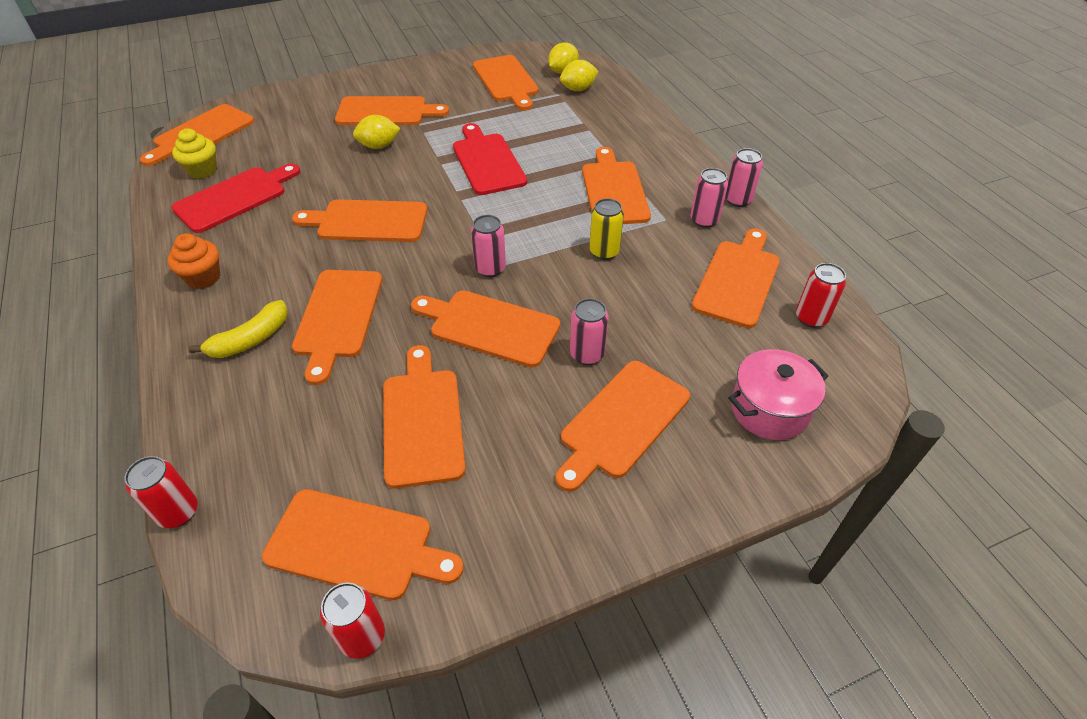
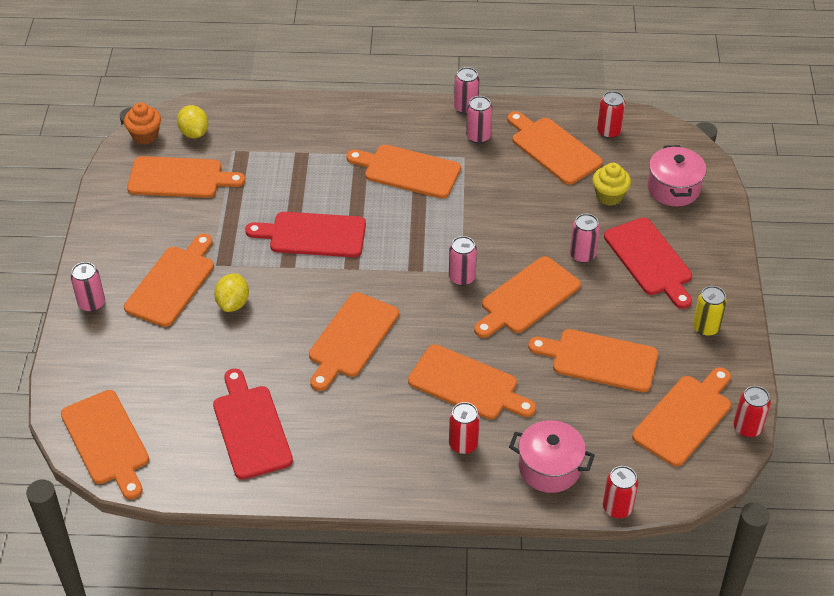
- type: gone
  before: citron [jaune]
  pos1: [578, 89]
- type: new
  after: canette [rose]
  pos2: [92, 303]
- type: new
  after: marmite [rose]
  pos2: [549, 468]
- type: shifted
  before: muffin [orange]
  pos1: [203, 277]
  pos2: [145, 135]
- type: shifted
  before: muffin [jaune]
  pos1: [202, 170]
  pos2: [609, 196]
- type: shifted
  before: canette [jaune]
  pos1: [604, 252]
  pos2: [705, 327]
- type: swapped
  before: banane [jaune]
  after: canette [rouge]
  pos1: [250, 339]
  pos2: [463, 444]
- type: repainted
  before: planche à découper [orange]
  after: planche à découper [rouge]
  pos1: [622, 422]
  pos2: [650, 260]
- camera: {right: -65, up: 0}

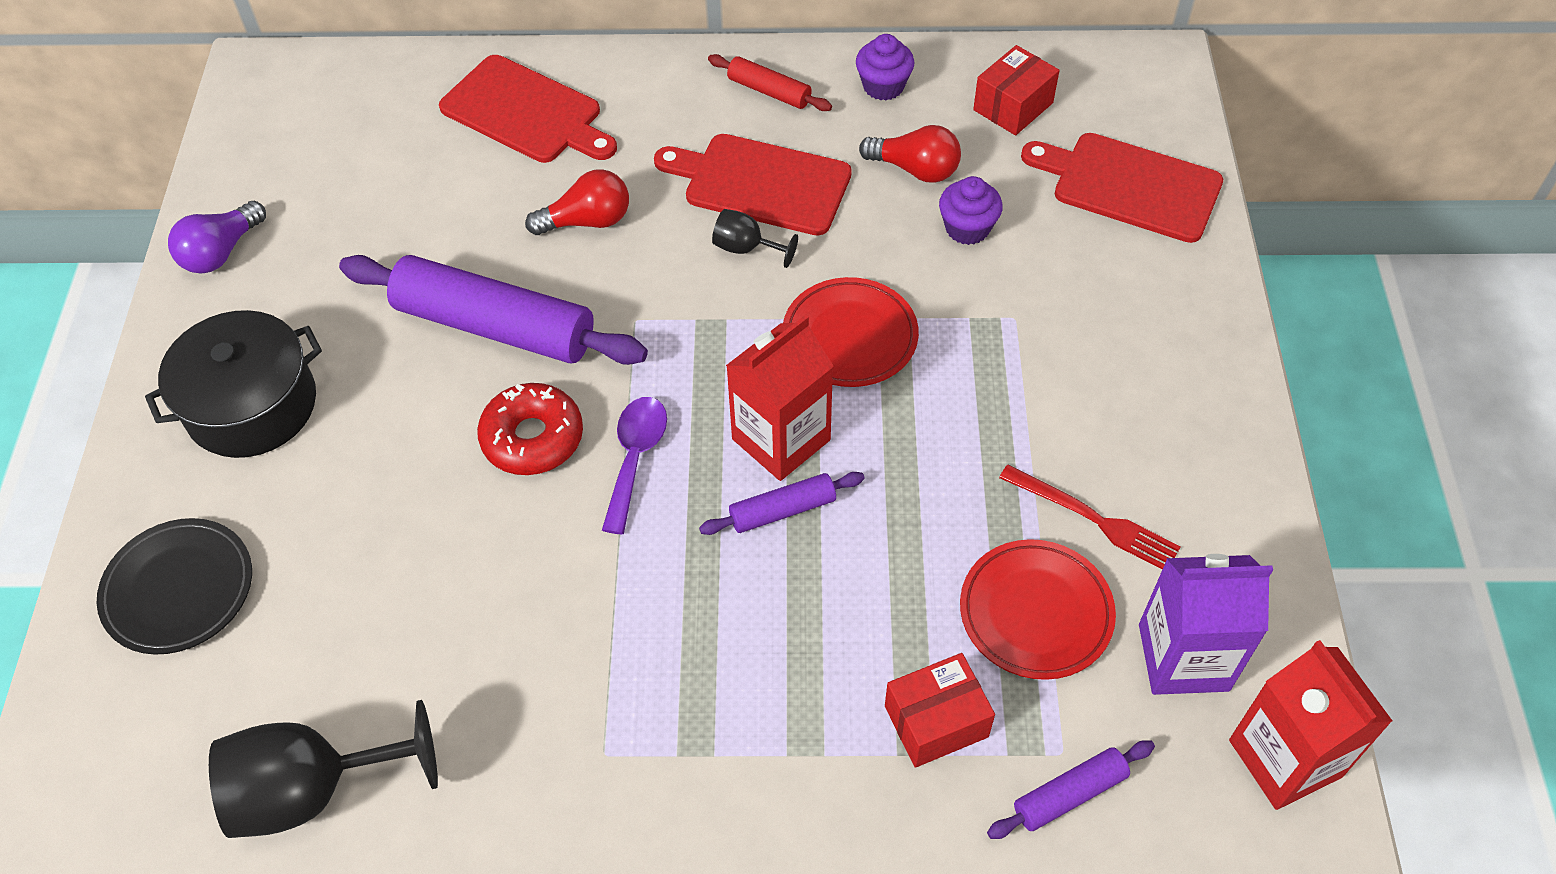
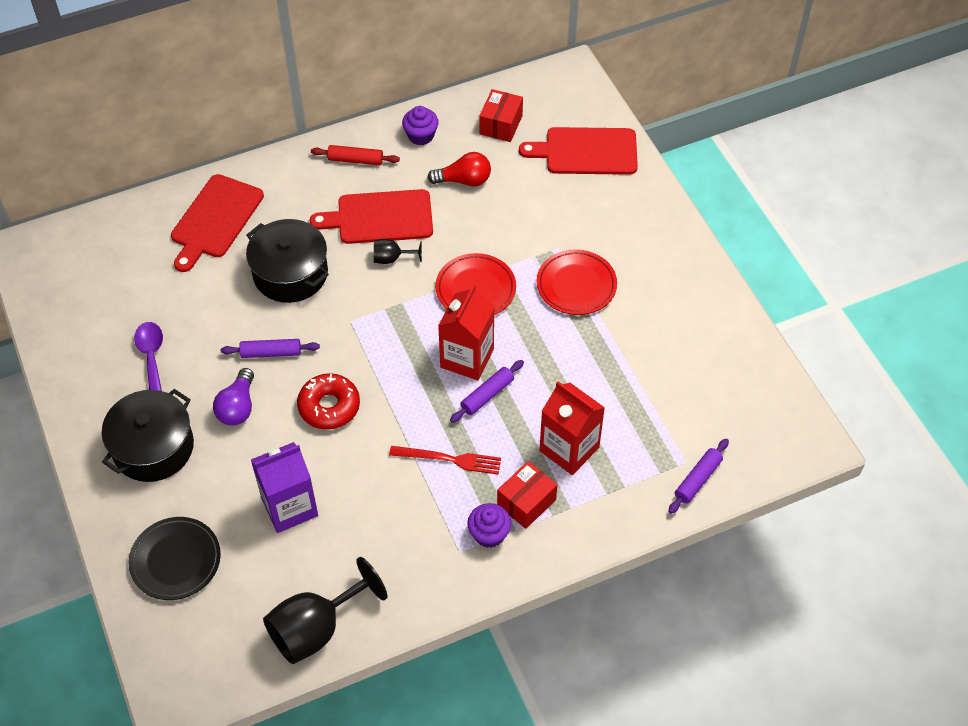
- type: shifted
  before: ampoule [violet]
  pos1: [221, 252]
  pos2: [238, 407]
- type: shifted
  before: cuillère [violet]
  pos1: [635, 457]
  pos2: [151, 357]
- type: shifted
  before: boîte [rouge]
  pos1: [936, 721]
  pos2: [526, 502]
- type: shifted
  before: muffin [violet]
  pos1: [967, 228]
  pos2: [489, 534]
- type: shifted
  before: assiette [rouge]
  pos1: [1035, 613]
  pos2: [576, 285]
- type: shifted
  before: fourchette [rouge]
  pos1: [1094, 519]
  pos2: [449, 459]
- type: shifted
  before: brique de lait [violet]
  pos1: [1183, 657]
  pos2: [289, 507]
- type: shifted
  before: brique de lait [rouge]
  pos1: [1285, 758]
  pos2: [569, 449]
- type: swapped
  before: ampoule [rouge]
  after: marmite [noir]
  pos1: [587, 221]
  pos2: [290, 273]
- type: rotated
  before: planche à découper [rouge]
  pos1: [526, 112]
  pos2: [215, 220]
  turn: 105
- type: scaled
  before: rouleau à pâtisserie [violet]
  pos1: [494, 326]
  pos2: [271, 353]
  scale: 0.48
- camera: {right: -25, up: 0}

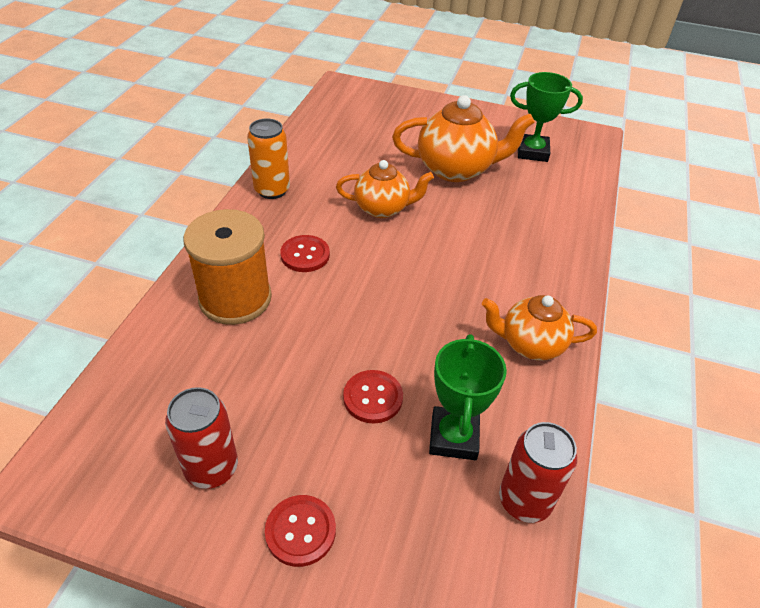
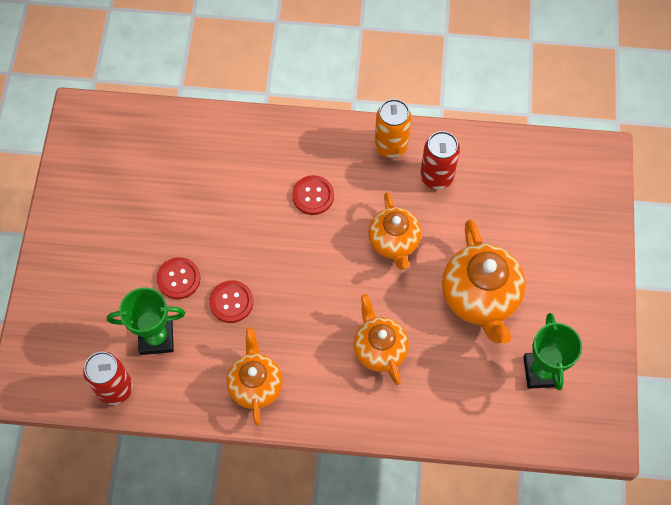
- type: gone
  before: bobine [orange]
  pos1: [235, 298]
- type: new
  after: théière [orange]
  pos2: [379, 349]
- type: shifted
  before: canette [rouge]
  pos1: [211, 468]
  pos2: [436, 177]
- type: shifted
  before: bouton [rouge]
  pos1: [300, 531]
  pos2: [231, 302]
- camera: {right: 80, up: 20}

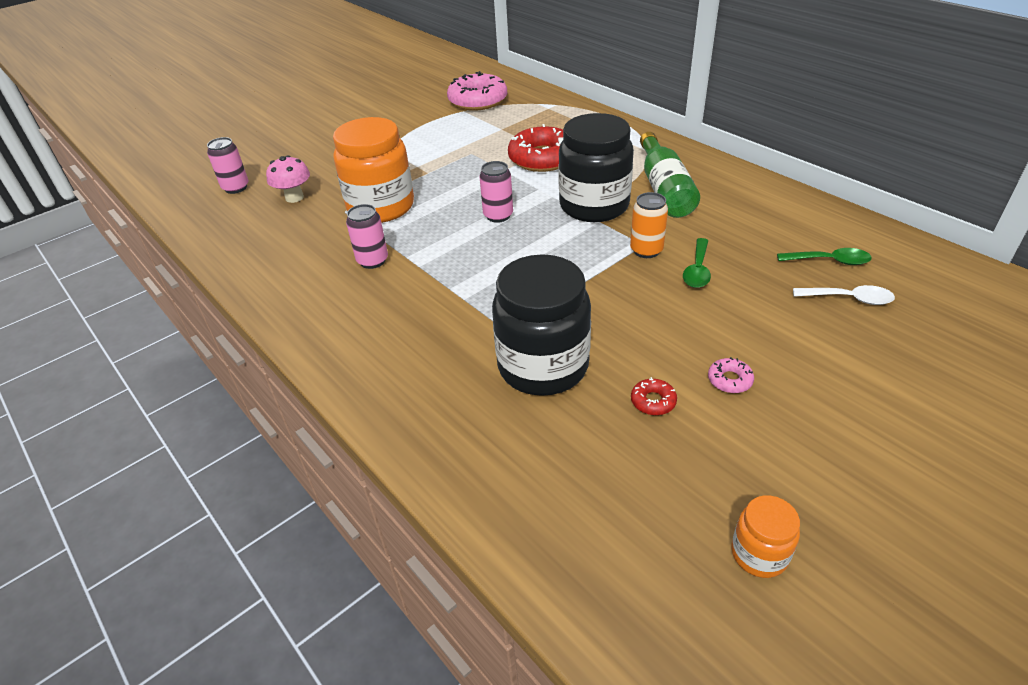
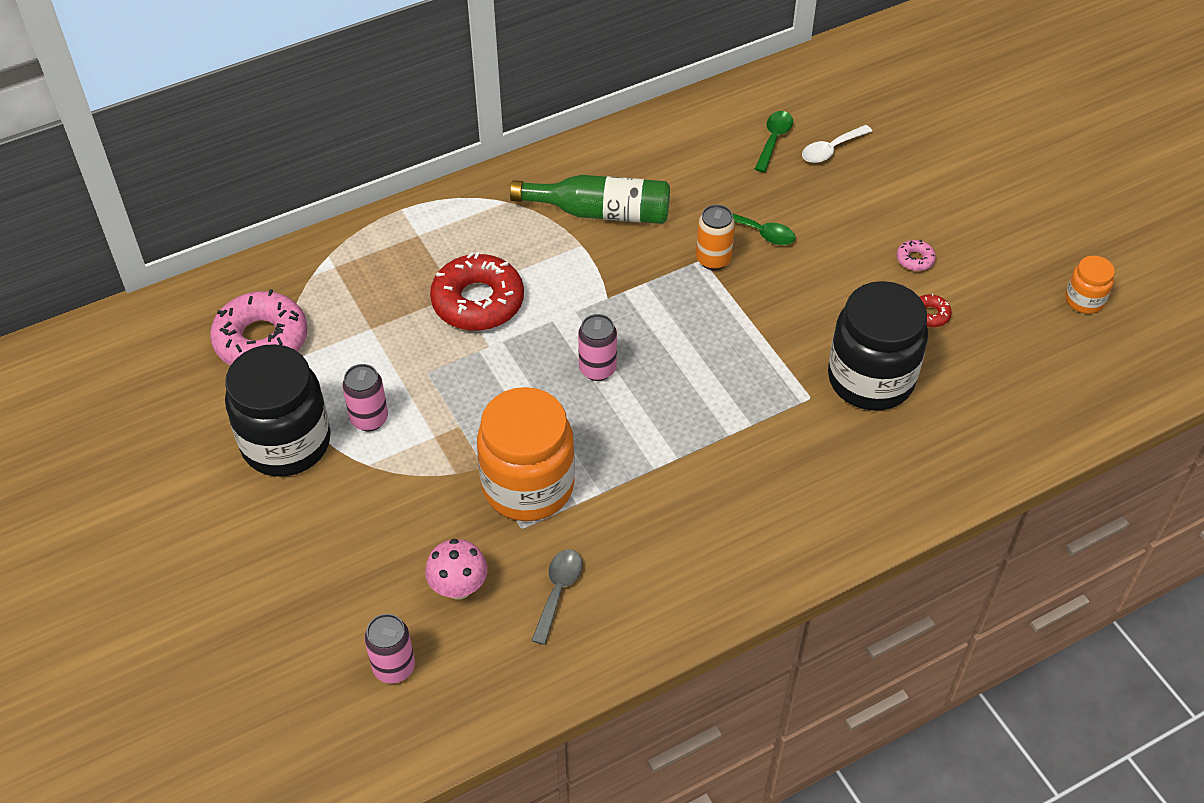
- type: new
  after: cuillère [gris]
  pos2: [558, 591]
- type: shifted
  before: canette [rose]
  pos1: [372, 261]
  pos2: [369, 419]
- type: shifted
  before: bocal [noir]
  pos1: [594, 206]
  pos2: [286, 443]
- type: rotated
  before: cuillère [blanc]
  pos1: [849, 299]
  pos2: [831, 149]
  turn: -150
- camera: {right: -80, up: 10}

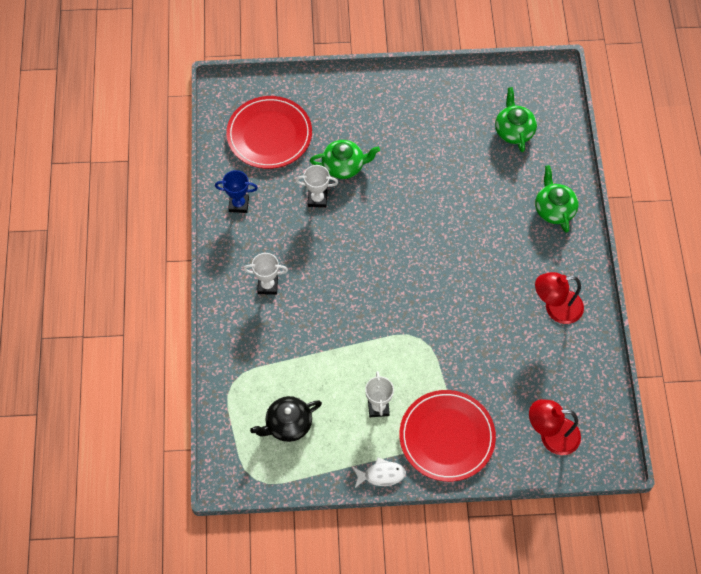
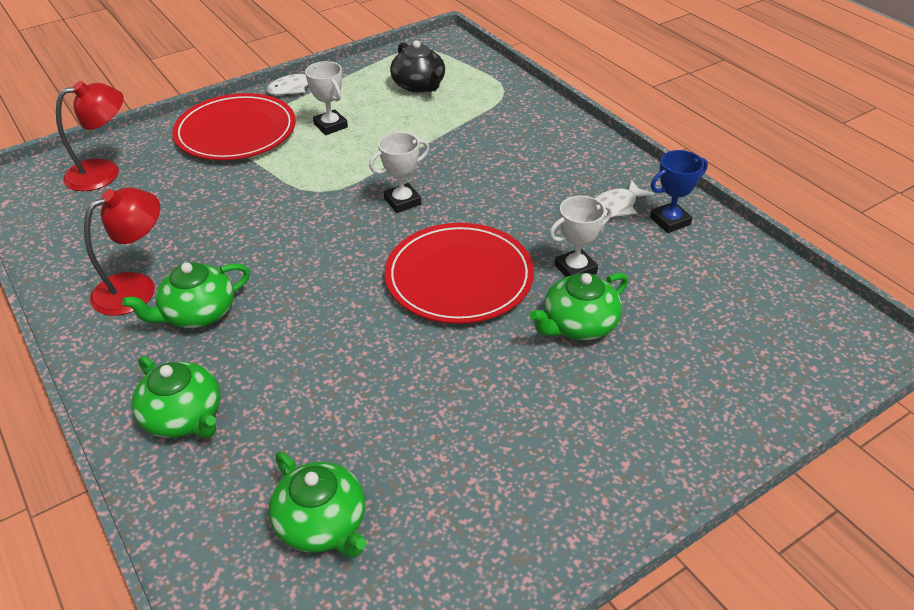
- type: new
  after: théière [vert]
  pos2: [198, 313]
- type: new
  after: poisson [blanc]
  pos2: [615, 207]
- type: shifted
  before: assiette [rouge]
  pos1: [269, 134]
  pos2: [459, 277]
- type: shifted
  before: trophée [blanc]
  pos1: [267, 286]
  pos2: [402, 201]
- type: rotated
  before: théière [noir]
  pos1: [288, 424]
  pos2: [419, 85]
  turn: 120
- camera: {right: 150, up: -20}

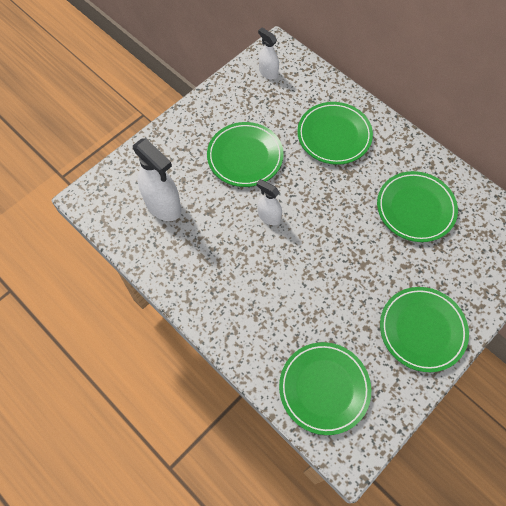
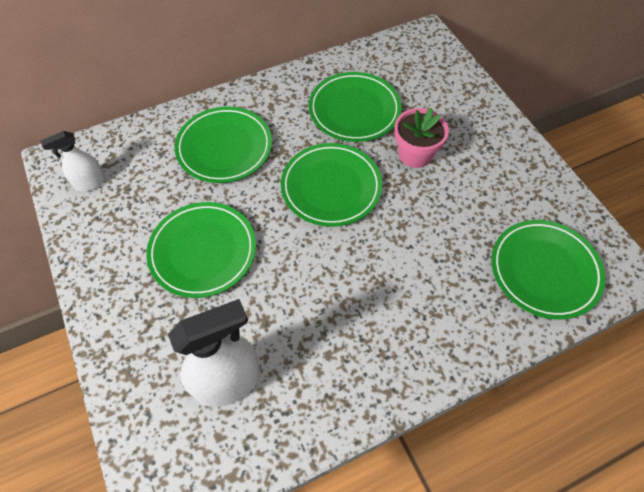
- type: gone
  before: vaporisateur [blanc]
  pos1: [269, 217]
- type: new
  after: pot de fleurs [rose]
  pos2: [415, 154]
- type: shifted
  before: assiette [vert]
  pos1: [422, 330]
  pos2: [331, 187]
- camera: {right: -70, up: -5}

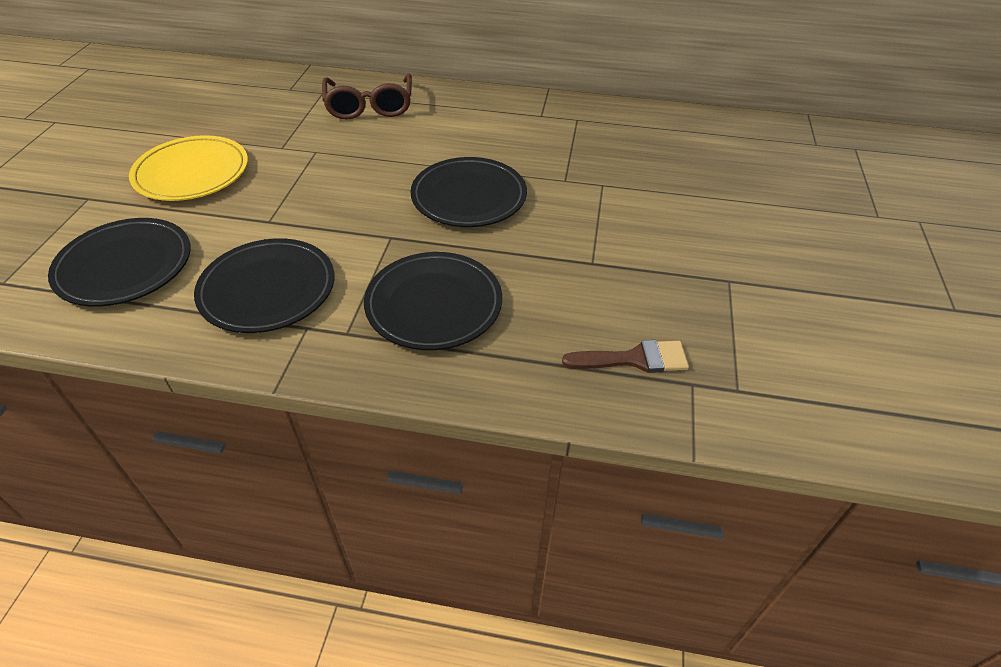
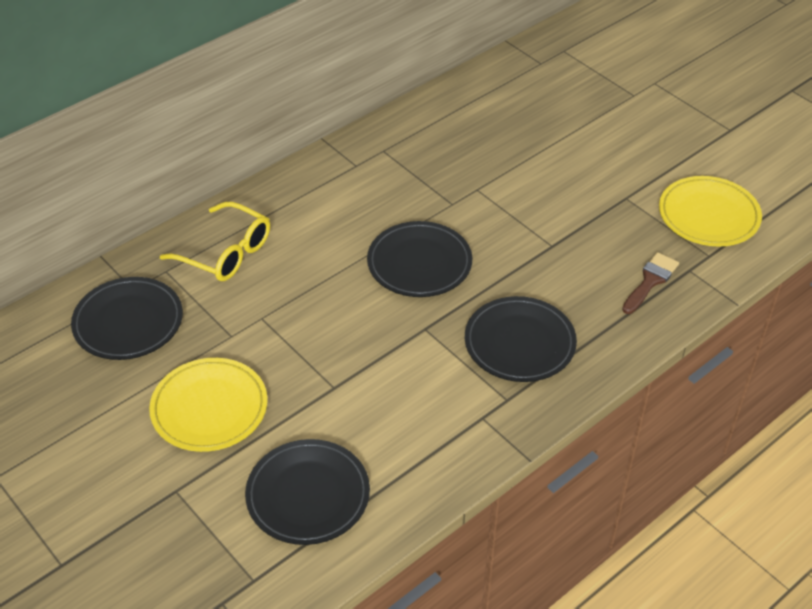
- type: new
  after: assiette [jaune]
  pos2: [708, 215]
- type: shifted
  before: assiette [noir]
  pos1: [268, 289]
  pos2: [128, 322]
- type: repainted
  before: lunettes [marron]
  after: lunettes [jaune]
  pos1: [369, 106]
  pos2: [225, 252]
- camera: {right: -50, up: 0}

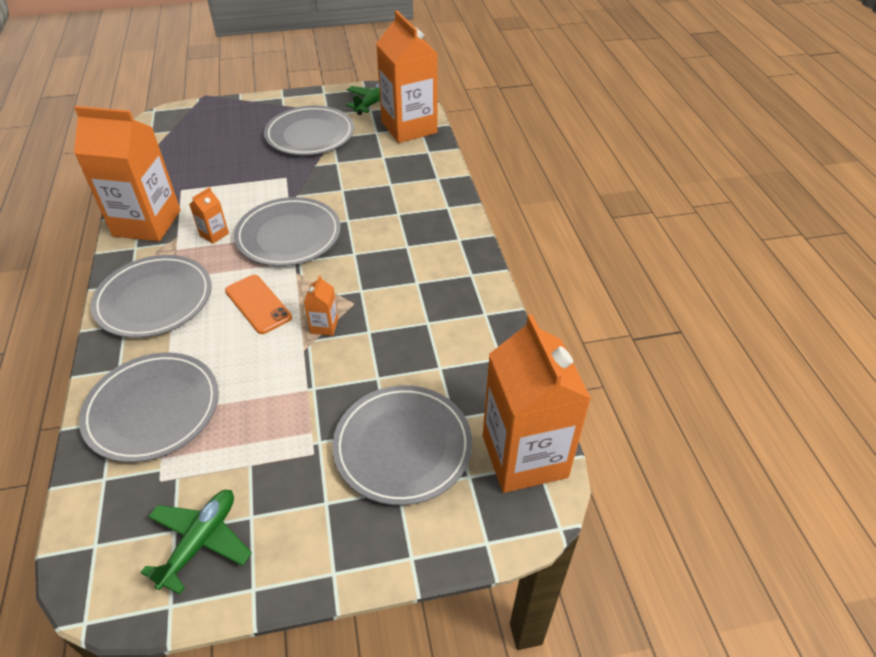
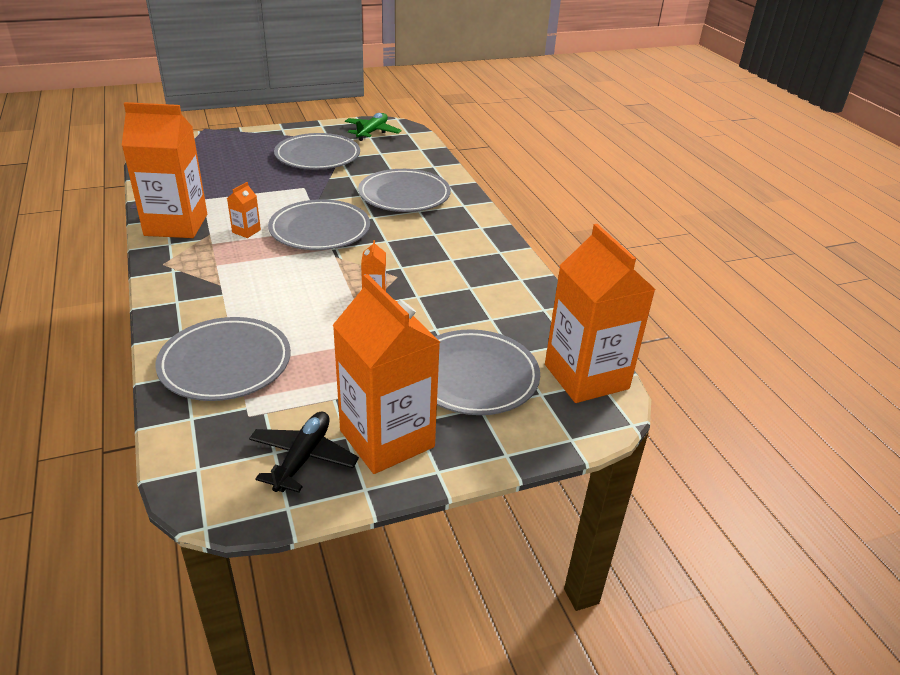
- type: gone
  before: téléphone [orange]
  pos1: [258, 304]
- type: shifted
  before: assiette [gris]
  pos1: [154, 300]
  pos2: [404, 195]
- type: shifted
  before: brique de lait [orange]
  pos1: [409, 127]
  pos2: [387, 439]
- type: repainted
  before: avion [vert]
  after: avion [noir]
  pos1: [200, 542]
  pos2: [303, 458]
- camera: {right: -10, up: -10}

